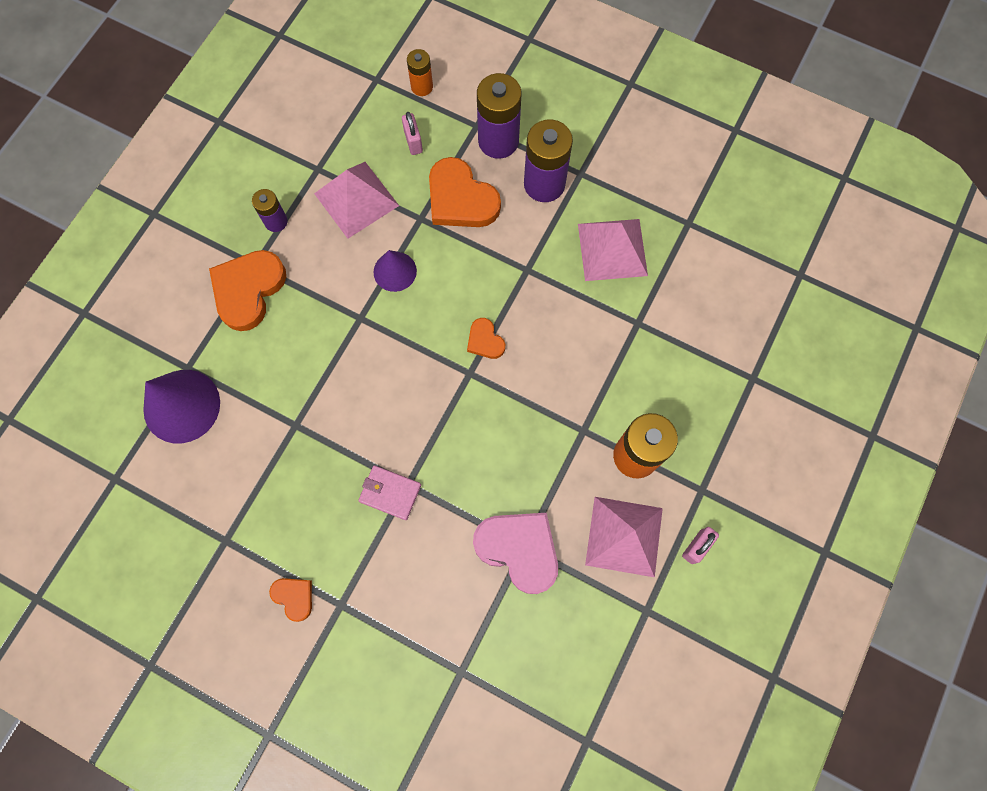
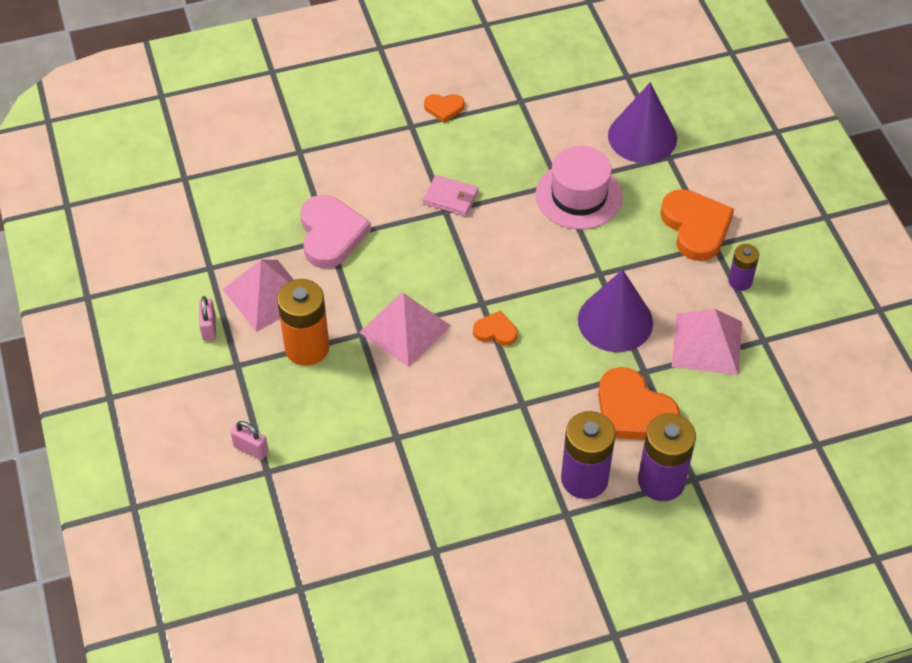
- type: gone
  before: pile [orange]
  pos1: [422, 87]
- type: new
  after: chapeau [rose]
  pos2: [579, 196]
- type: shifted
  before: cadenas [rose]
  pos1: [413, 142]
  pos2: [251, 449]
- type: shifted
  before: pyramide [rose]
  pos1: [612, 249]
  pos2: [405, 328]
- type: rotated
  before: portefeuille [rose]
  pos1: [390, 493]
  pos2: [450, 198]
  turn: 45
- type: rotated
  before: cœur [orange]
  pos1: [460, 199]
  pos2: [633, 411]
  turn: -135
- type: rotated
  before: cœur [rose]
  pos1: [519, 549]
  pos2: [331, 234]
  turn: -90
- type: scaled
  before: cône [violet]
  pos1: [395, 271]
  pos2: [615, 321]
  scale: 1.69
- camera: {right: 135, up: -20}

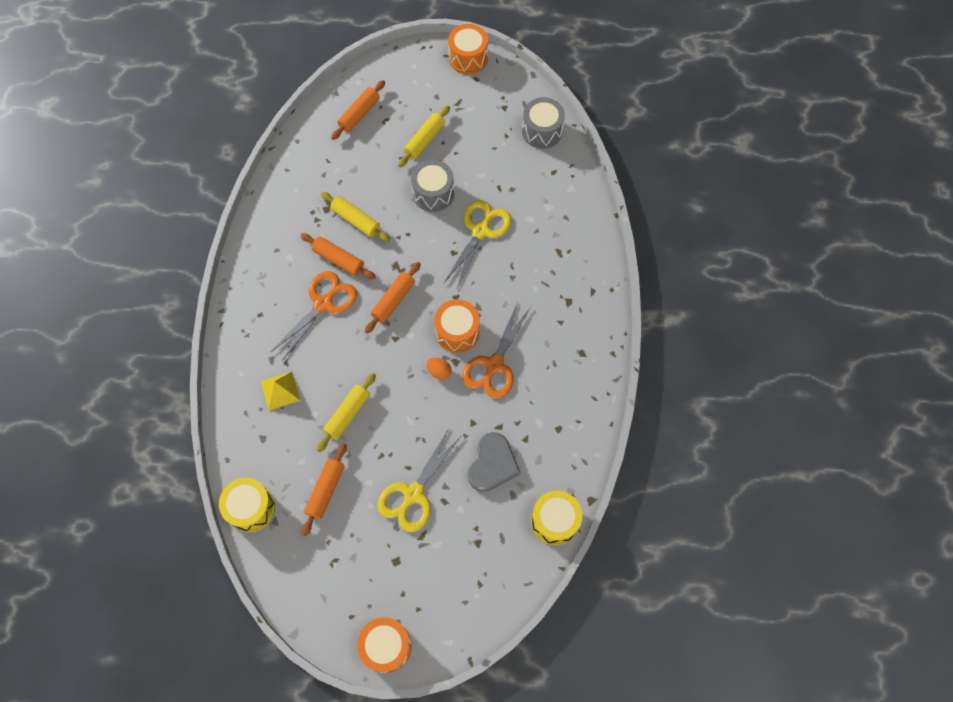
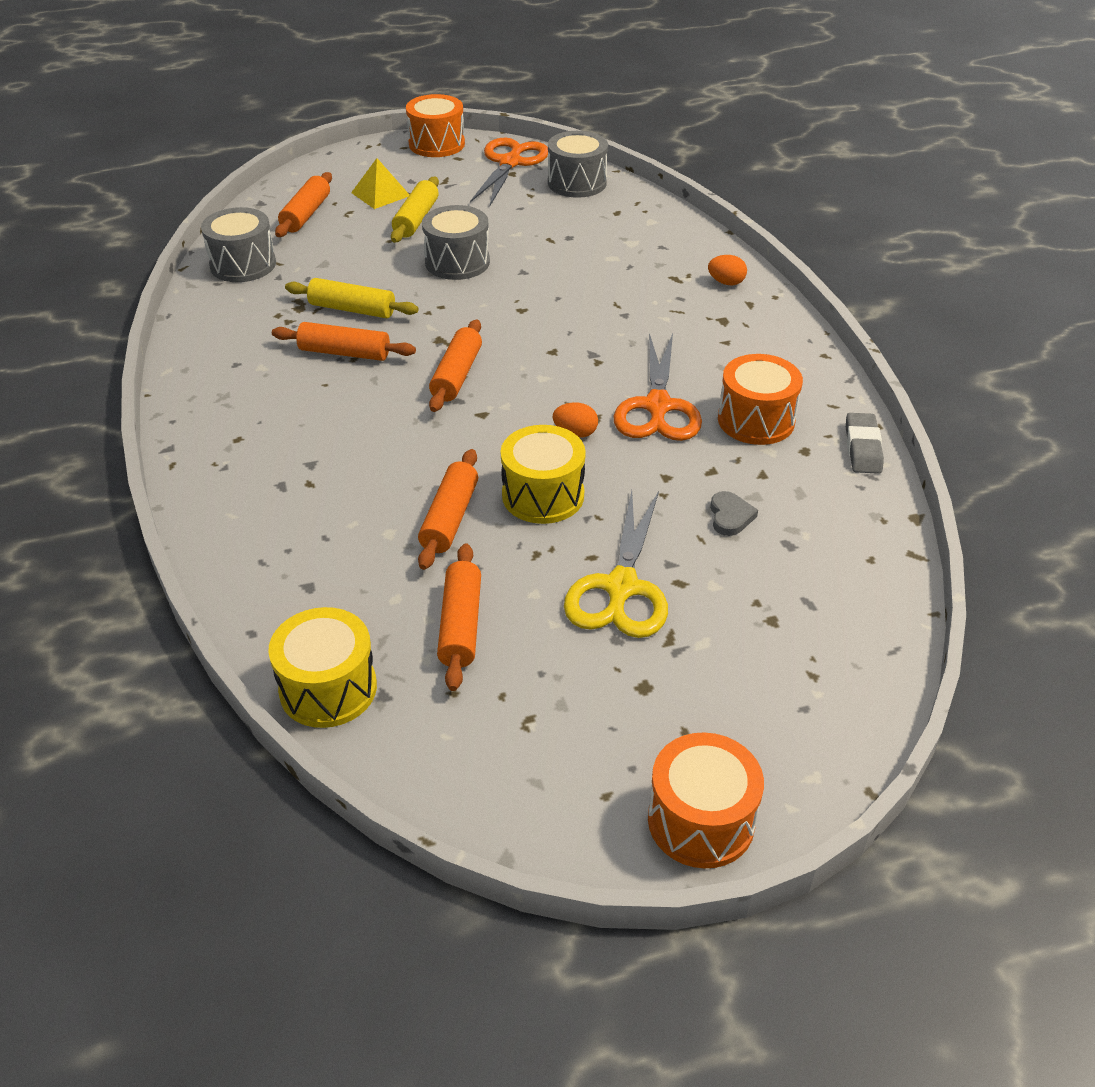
- type: gone
  before: ciseaux [jaune]
  pos1: [481, 231]
- type: new
  after: tambour [gris]
  pos2: [243, 264]
- type: new
  after: œuf [orange]
  pos2: [726, 282]
- type: new
  after: gomme [gris]
  pos2: [863, 448]
- type: shifted
  before: pyramide [jaune]
  pos1: [280, 391]
  pos2: [380, 194]
- type: shifted
  before: ciseaux [orange]
  pos1: [323, 304]
  pos2: [510, 163]
- type: shifted
  before: tambour [orange]
  pos1: [457, 332]
  pos2: [756, 420]
- type: shifted
  before: tambour [jaune]
  pos1: [554, 521]
  pos2: [543, 495]
- type: repainted
  before: rouleau à pâtisserie [jaune]
  after: rouleau à pâtisserie [orange]
  pos1: [347, 414]
  pos2: [449, 518]
- type: scaled
  before: cœur [gris]
  pos1: [492, 464]
  pos2: [730, 516]
  scale: 0.52
- camera: {right: -20, up: -25}

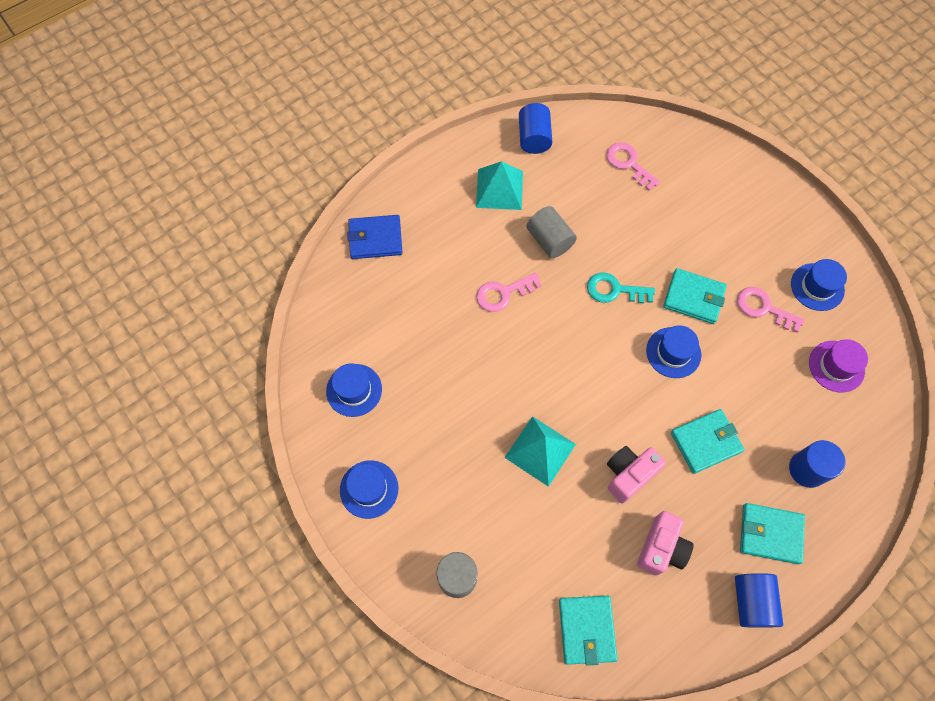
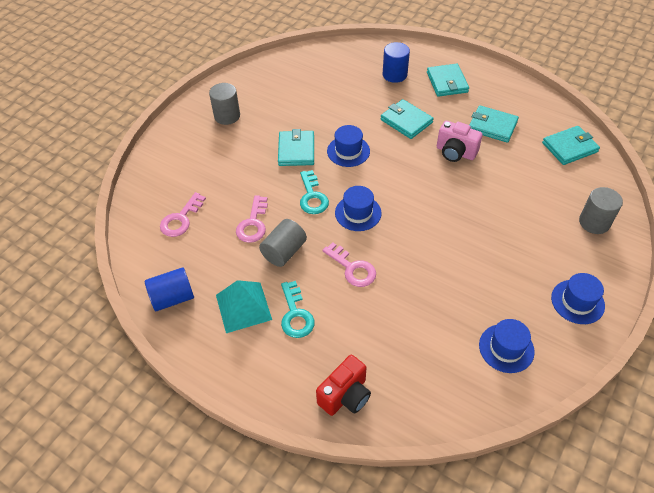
- type: gone
  before: pyramide [turquoise]
  pos1: [540, 450]
- type: gone
  before: cylindre [bleu]
  pos1: [751, 602]
- type: gone
  before: chapeau [violet]
  pos1: [836, 366]
- type: new
  after: cylindre [gris]
  pos2: [227, 116]
- type: new
  after: clé [turquoise]
  pos2: [295, 315]
- type: shifted
  before: clé [rose]
  pos1: [763, 308]
  pos2: [253, 224]
- type: shifted
  before: chapeau [bleu]
  pos1: [817, 287]
  pos2: [358, 213]
- type: swapped
  before: portefeuille [bleu]
  after: appareil photo [rouge]
  pos1: [375, 239]
  pos2: [345, 395]
- type: swapped
  before: appareil photo [rose]
  after: portefeuille [turquoise]
  pos1: [661, 548]
  pos2: [492, 126]
- camera: {right: -110, up: -15}

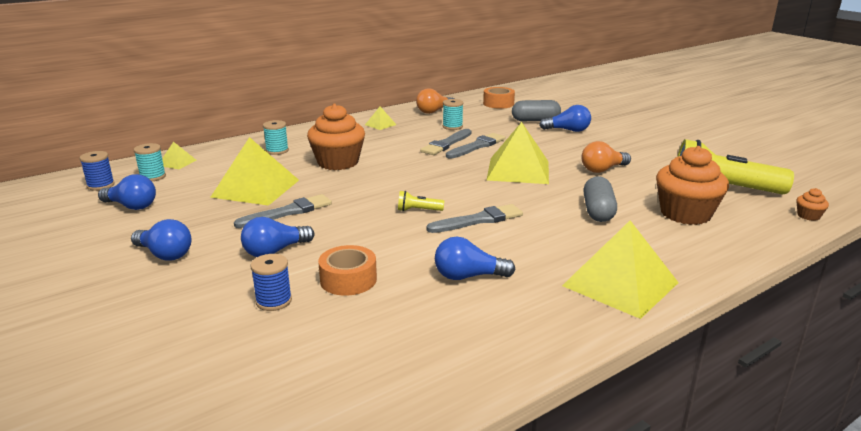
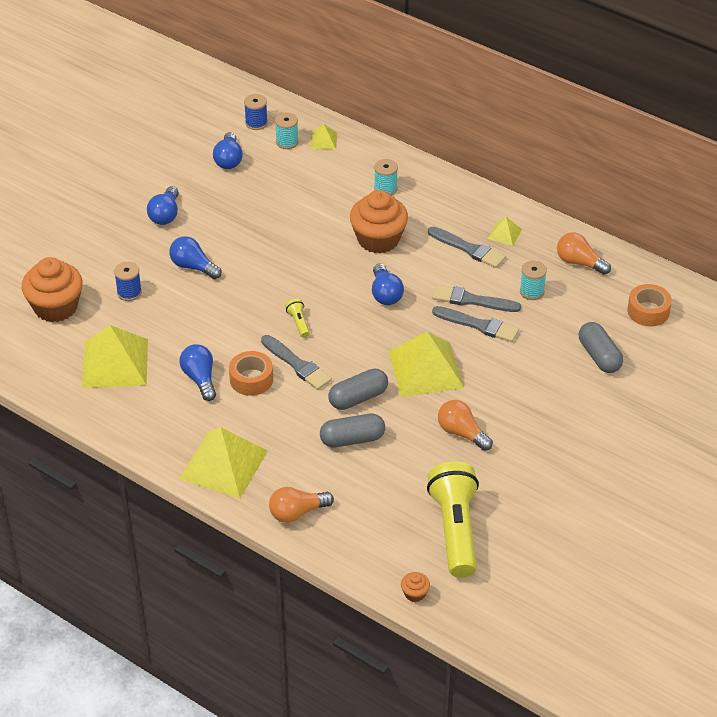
- type: new
  after: ampoule [orange]
  pos2: [297, 513]
- type: new
  after: gélule [gris]
  pos2: [358, 398]
- type: shifted
  before: pyramide [jaune]
  pos1: [256, 188]
  pos2: [115, 363]
- type: shifted
  before: pinceau [gris]
  pos1: [288, 212]
  pos2: [468, 249]
- type: shifted
  before: ruban adhésif [orange]
  pos1: [348, 280]
  pos2: [251, 379]
- type: shifted
  before: ampoule [bleu]
  pos1: [568, 130]
  pos2: [385, 294]
- type: shifted
  before: muffin [orange]
  pos1: [685, 214]
  pos2: [56, 307]
- camera: {right: 70, up: 20}

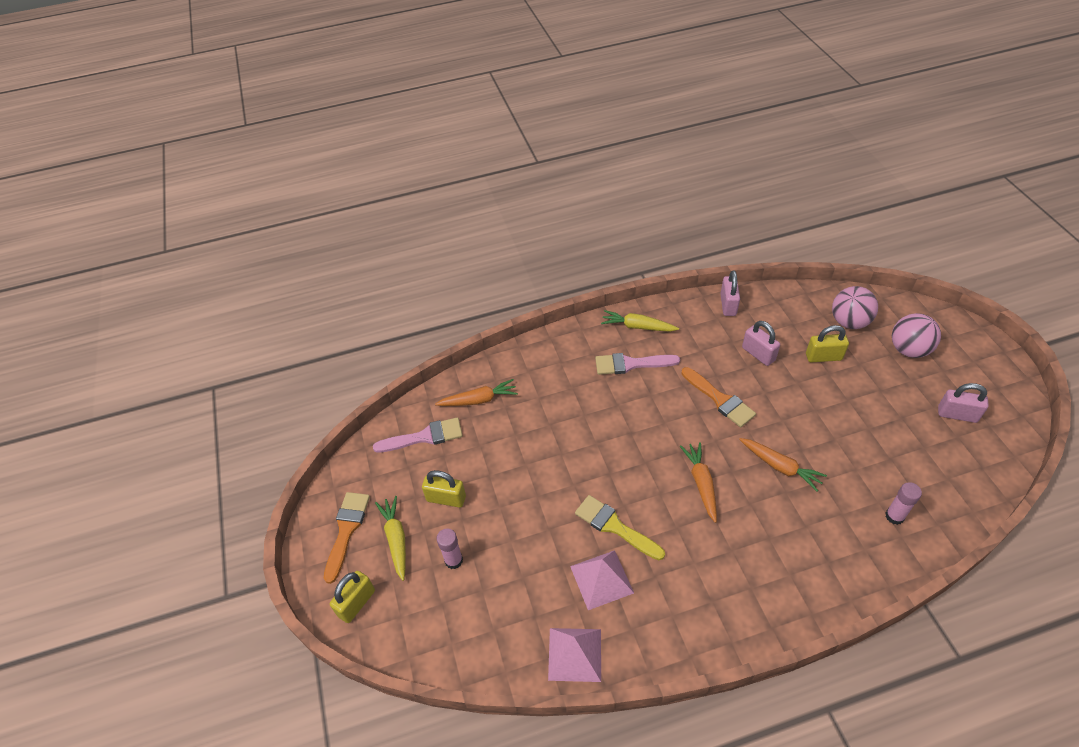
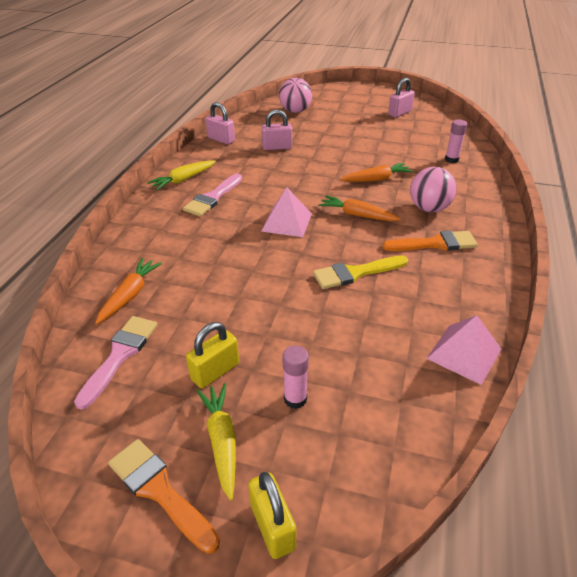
- type: gone
  before: cadenas [jaune]
  pos1: [823, 357]
- type: shifted
  before: pyramide [rose]
  pos1: [601, 579]
  pos2: [286, 222]
- type: shifted
  before: pinceau [orange]
  pos1: [720, 399]
  pos2: [435, 243]
- type: shifted
  before: balle [rose]
  pos1: [908, 350]
  pos2: [429, 208]
- type: rotated
  before: carotte [jaune]
  pos1: [396, 539]
  pos2: [222, 441]
  turn: 60
- camera: {right: -60, up: -10}

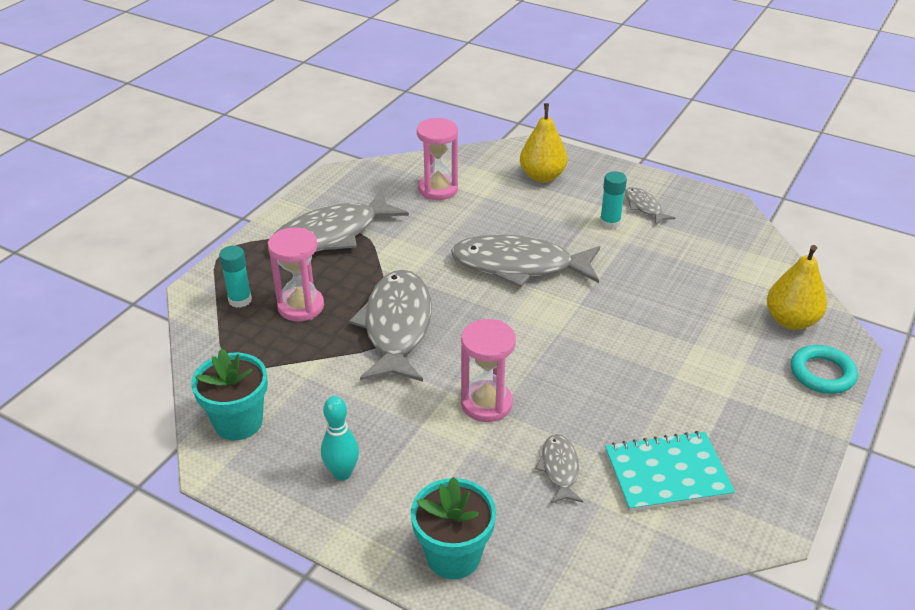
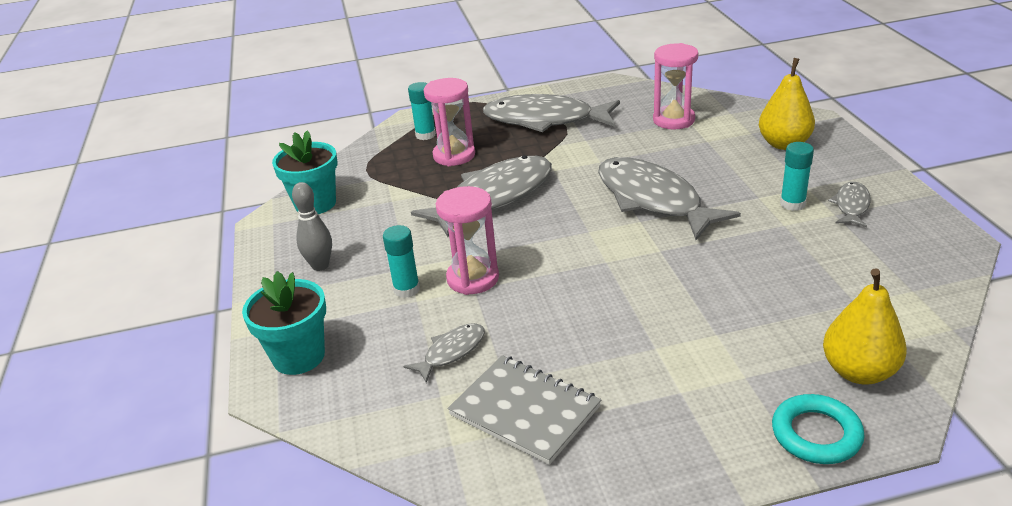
- type: new
  after: bâton de colle [turquoise]
  pos2: [406, 289]
- type: repainted
  before: quille [turquoise]
  after: quille [gris]
  pos1: [342, 473]
  pos2: [320, 266]
- type: repainted
  before: carnet [turquoise]
  after: carnet [gris]
  pos1: [667, 474]
  pos2: [524, 411]
- camera: {right: 50, up: -5}

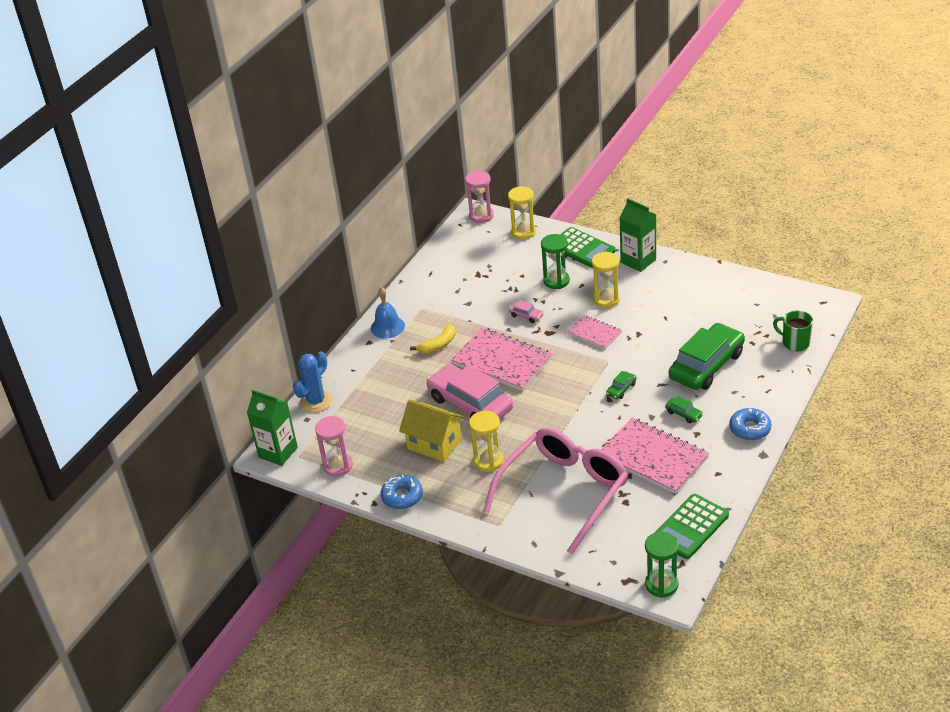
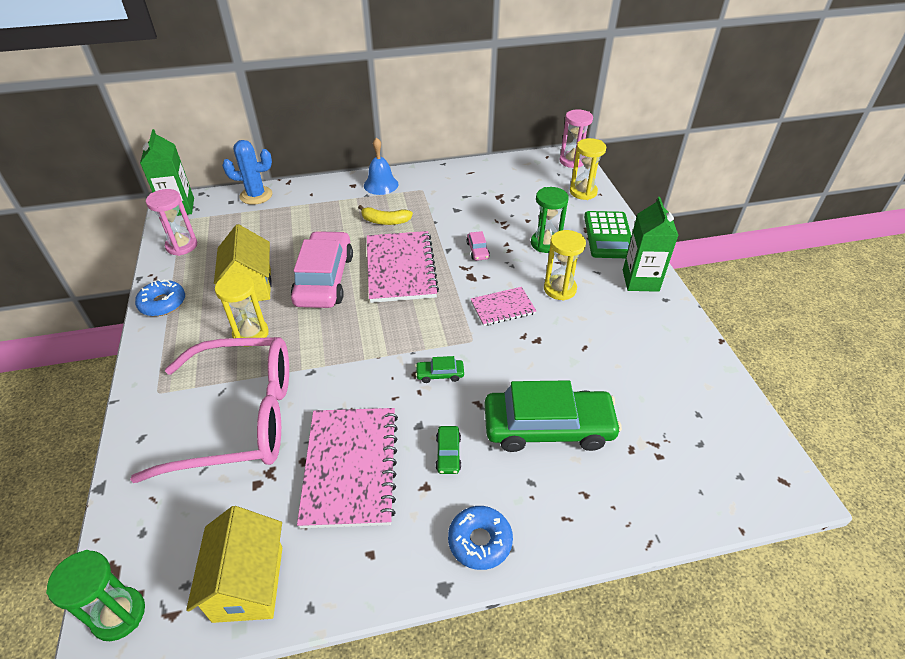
- type: gone
  before: tasse [vert]
  pos1: [795, 343]
- type: swapped
  before: calculatrice [vert]
  after: maison [jaune]
  pos1: [690, 527]
  pos2: [248, 583]
- type: rotated
  before: carnet [rose]
  pos1: [594, 333]
  pos2: [502, 308]
  turn: 75
- camera: {right: 45, up: 5}

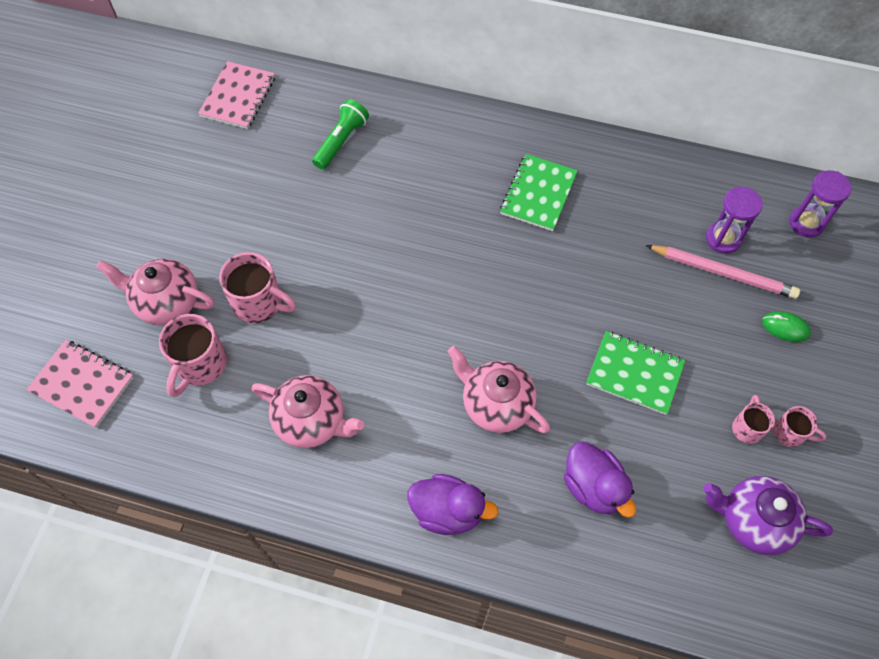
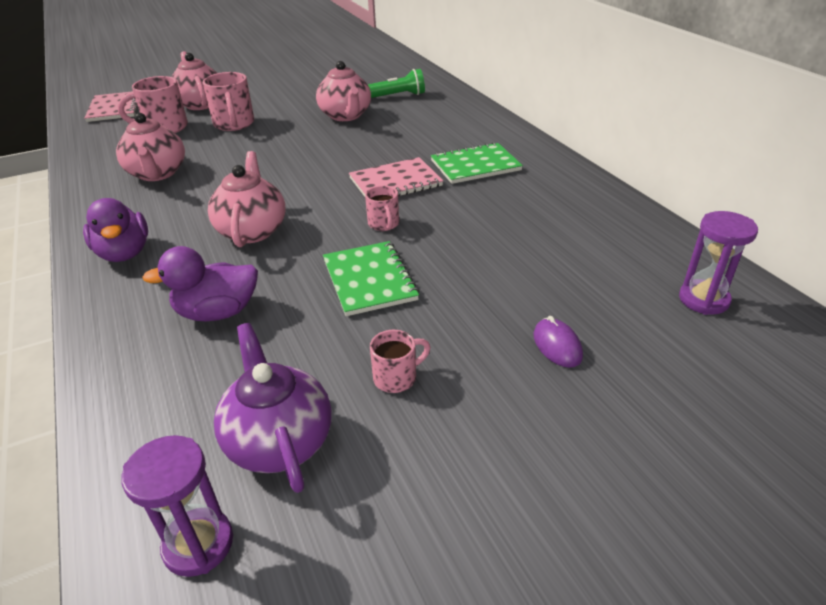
- type: gone
  before: crayon [rose]
  pos1: [723, 273]
- type: new
  after: théière [rose]
  pos2: [346, 116]
- type: shifted
  before: carnet [rose]
  pos1: [238, 97]
  pos2: [395, 182]
- type: shifted
  before: sablier [violet]
  pos1: [723, 239]
  pos2: [198, 544]
- type: shifted
  before: tasse [rose]
  pos1: [790, 433]
  pos2: [384, 224]
- type: repainted
  before: souris [vert]
  after: souris [violet]
  pos1: [785, 327]
  pos2: [557, 345]
- type: rotated
  before: canard [violet]
  pos1: [594, 487]
  pos2: [217, 312]
  turn: 60
- camera: {right: 50, up: -25}

